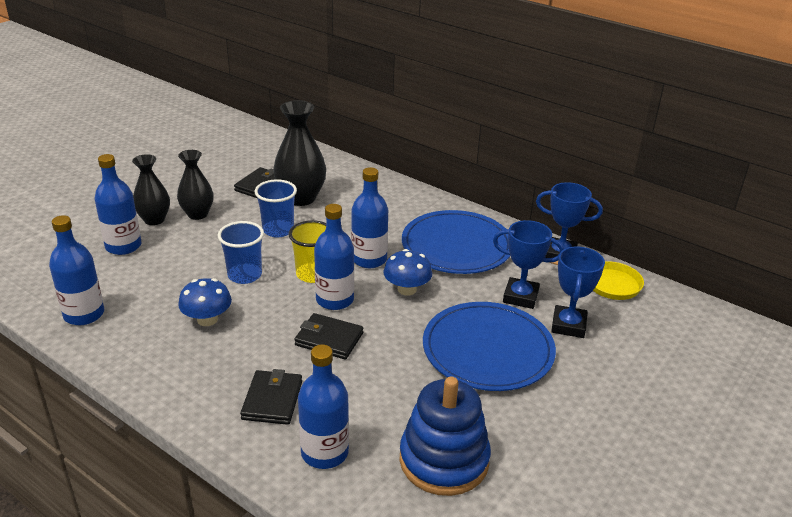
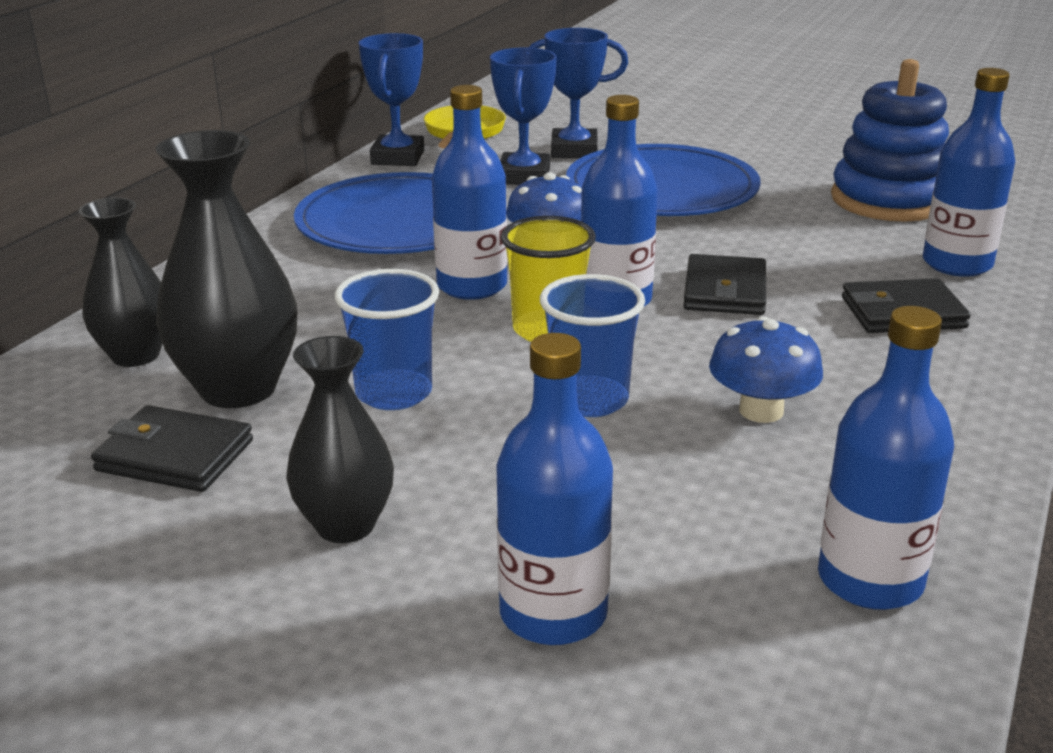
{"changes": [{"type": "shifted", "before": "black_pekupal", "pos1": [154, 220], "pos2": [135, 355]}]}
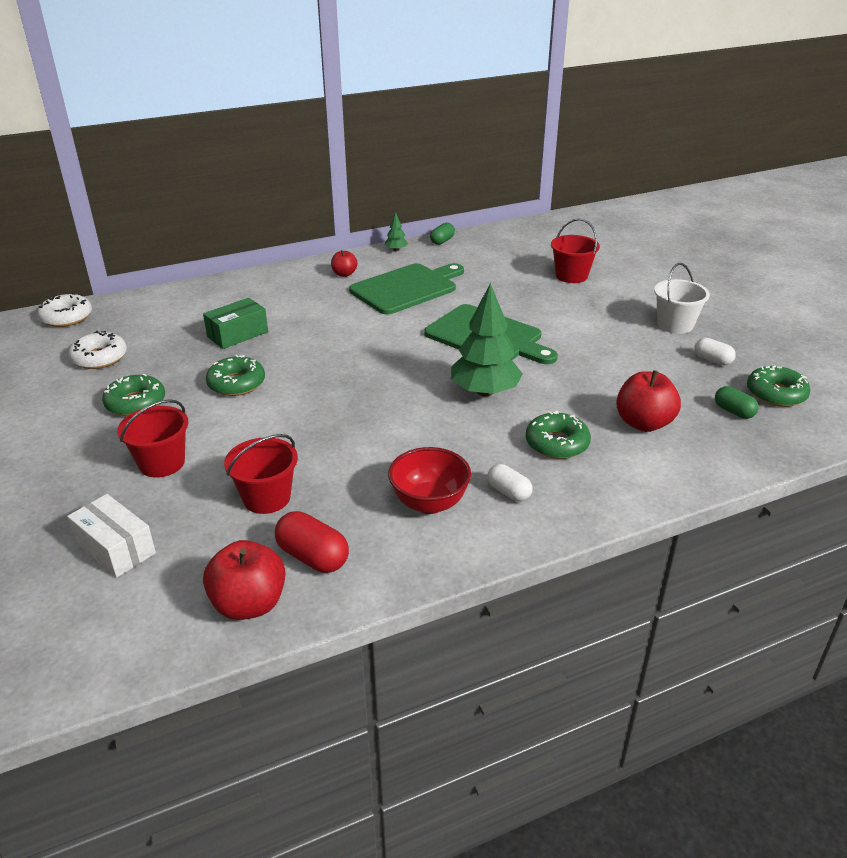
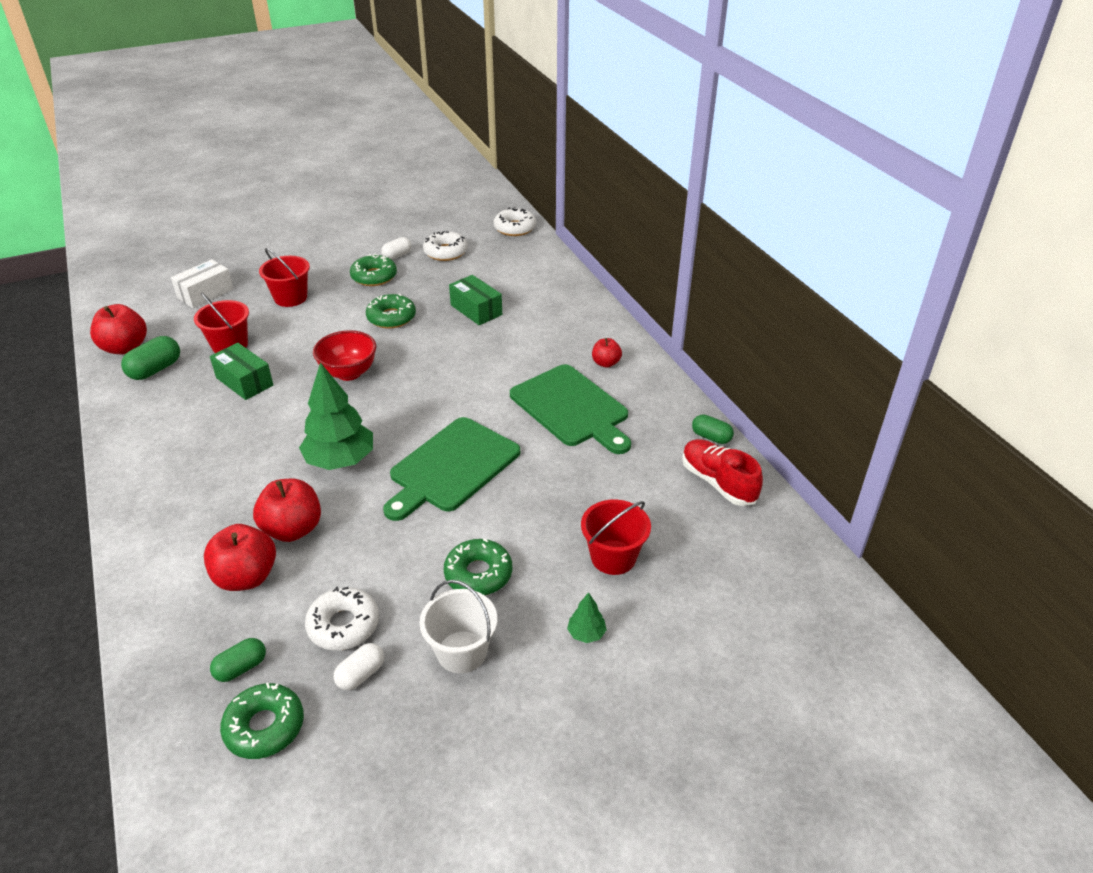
{"changes": [{"type": "repainted", "before": "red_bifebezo", "after": "green_bifebezo", "pos1": [313, 557], "pos2": [155, 370]}, {"type": "new", "after": "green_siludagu", "pos2": [244, 381]}, {"type": "new", "after": "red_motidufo", "pos2": [293, 529]}, {"type": "new", "after": "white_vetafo", "pos2": [343, 625]}, {"type": "shifted", "before": "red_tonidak", "pos1": [429, 503], "pos2": [349, 373]}, {"type": "shifted", "before": "white_bifebezo", "pos1": [508, 492], "pos2": [397, 256]}, {"type": "shifted", "before": "green_vetafo", "pos1": [557, 443], "pos2": [478, 574]}, {"type": "shifted", "before": "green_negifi", "pos1": [396, 250], "pos2": [586, 634]}, {"type": "new", "after": "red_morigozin", "pos2": [718, 482]}]}
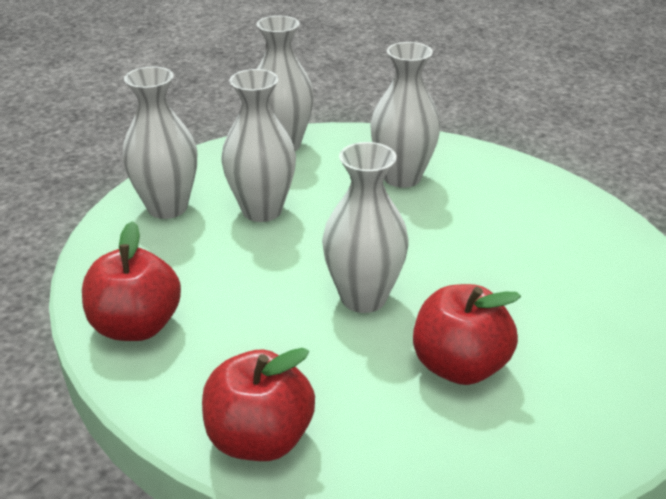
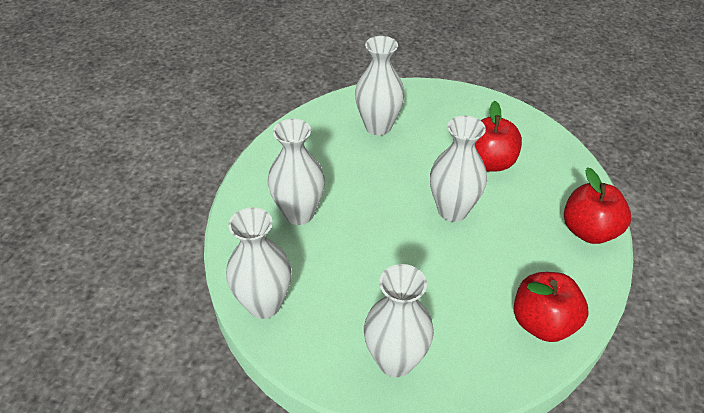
{"changes": [{"type": "shifted", "before": "white_pekupal", "pos1": [262, 210], "pos2": [378, 126]}]}
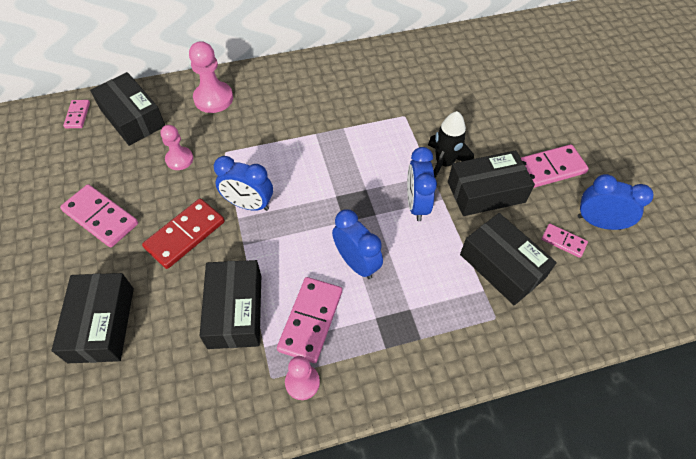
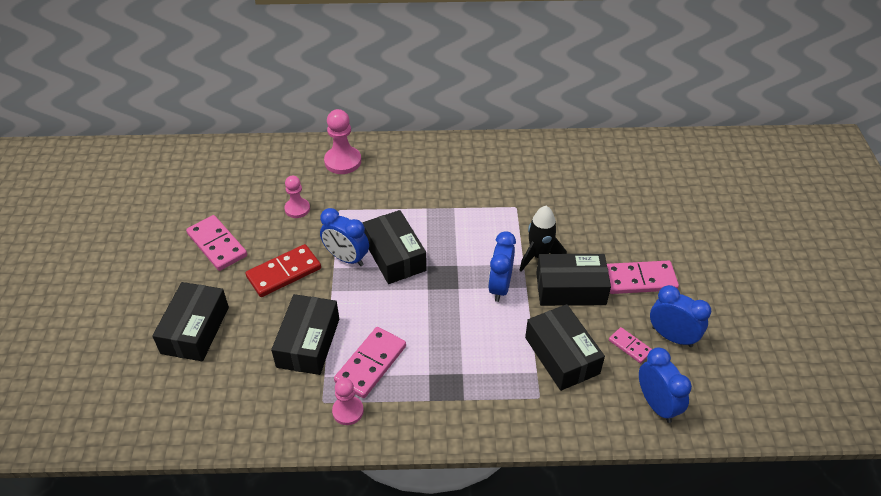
{"changes": [{"type": "shifted", "before": "black_siludagu", "pos1": [132, 118], "pos2": [395, 256]}, {"type": "shifted", "before": "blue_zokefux", "pos1": [356, 263], "pos2": [656, 404]}, {"type": "gone", "before": "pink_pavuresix", "pos1": [77, 115]}]}
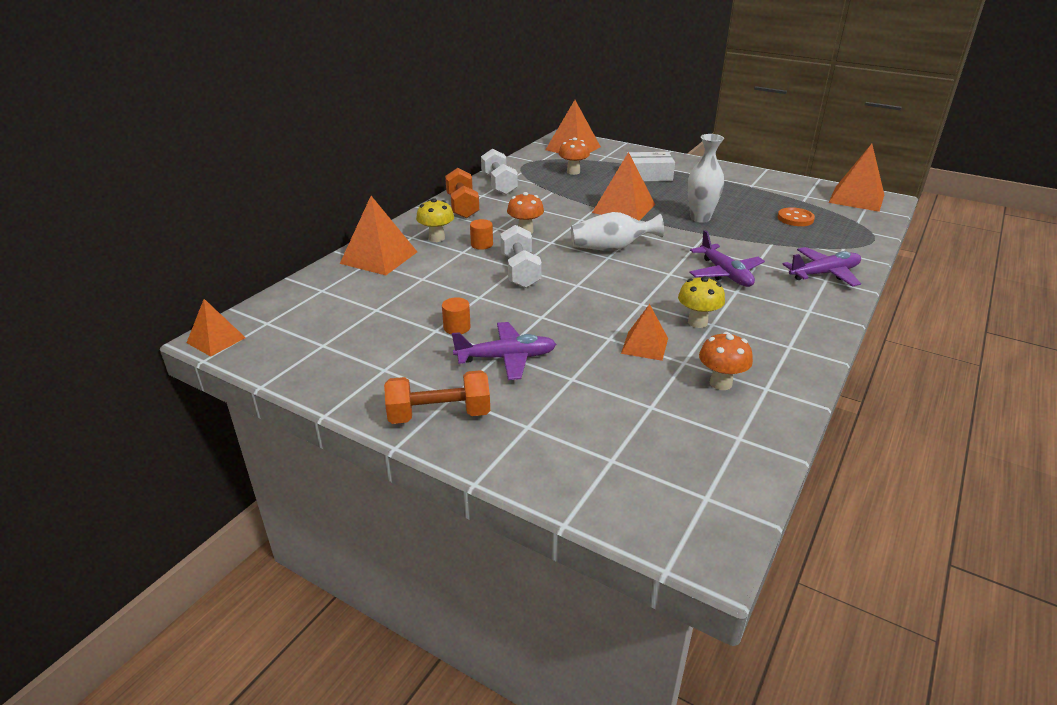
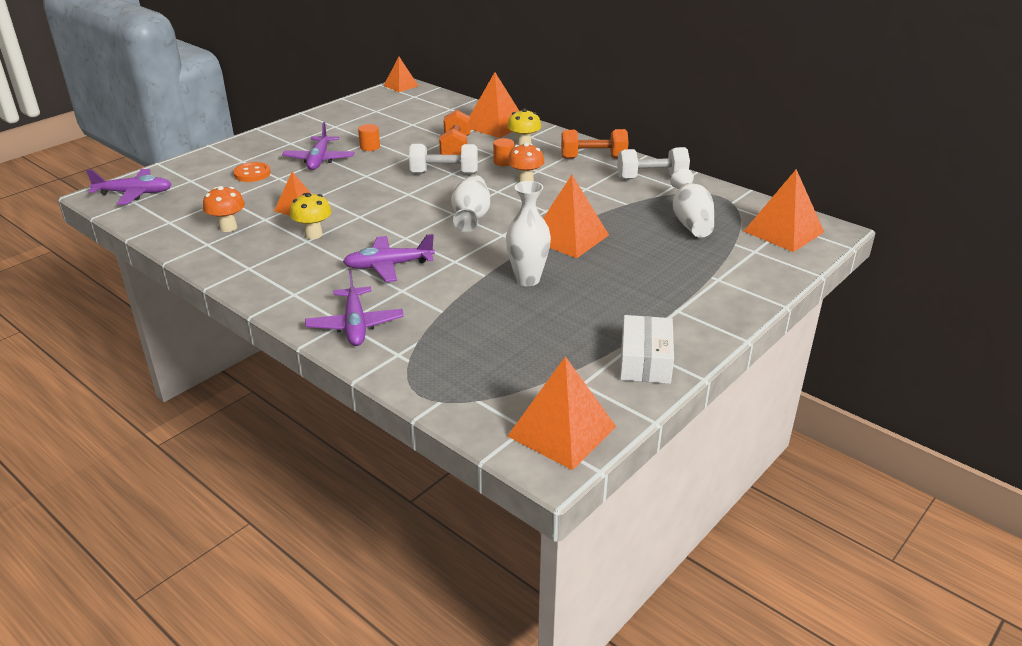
{"changes": [{"type": "new", "after": "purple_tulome", "pos2": [134, 193]}, {"type": "shifted", "before": "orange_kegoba", "pos1": [795, 218], "pos2": [252, 174]}, {"type": "shifted", "before": "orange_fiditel", "pos1": [439, 415], "pos2": [455, 149]}, {"type": "shifted", "before": "white_siludagu", "pos1": [648, 175], "pos2": [645, 361]}, {"type": "swapped", "before": "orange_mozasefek", "after": "white_pekupal", "pos1": [573, 172], "pos2": [690, 222]}]}
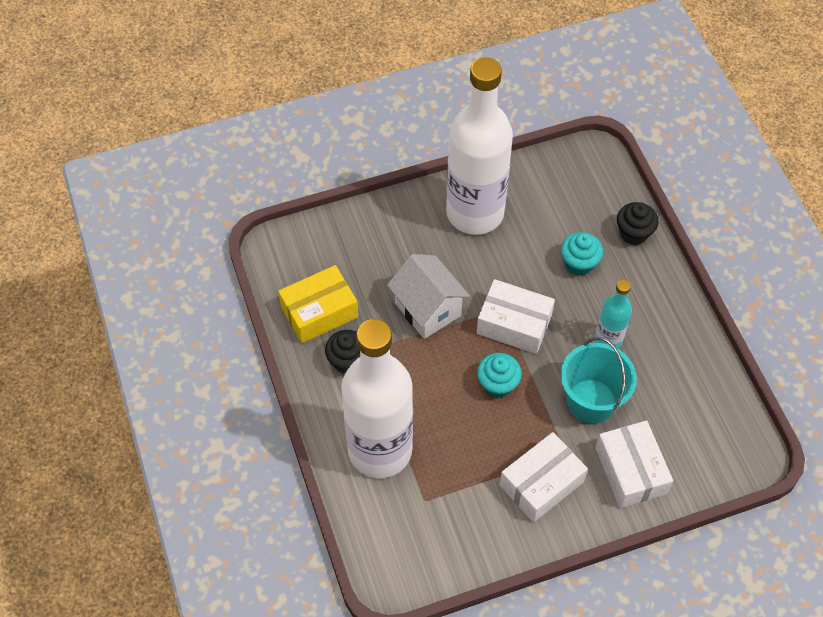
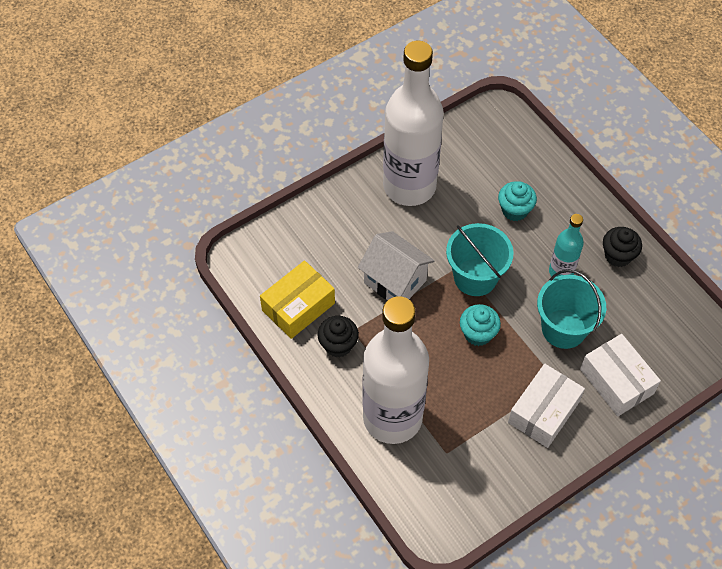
{"changes": [{"type": "swapped", "before": "white_siludagu", "after": "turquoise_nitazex", "pos1": [514, 324], "pos2": [475, 277]}, {"type": "shifted", "before": "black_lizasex", "pos1": [633, 233], "pos2": [618, 256]}]}
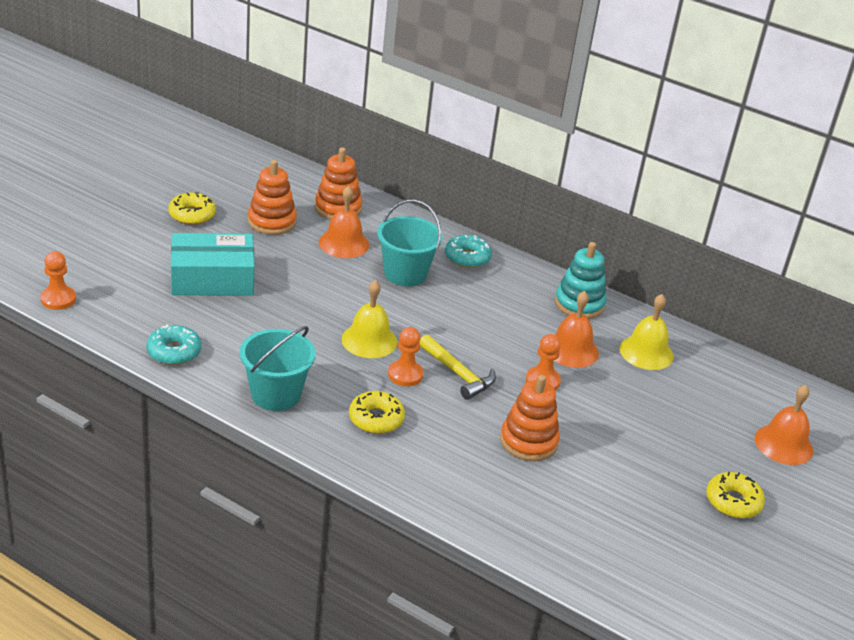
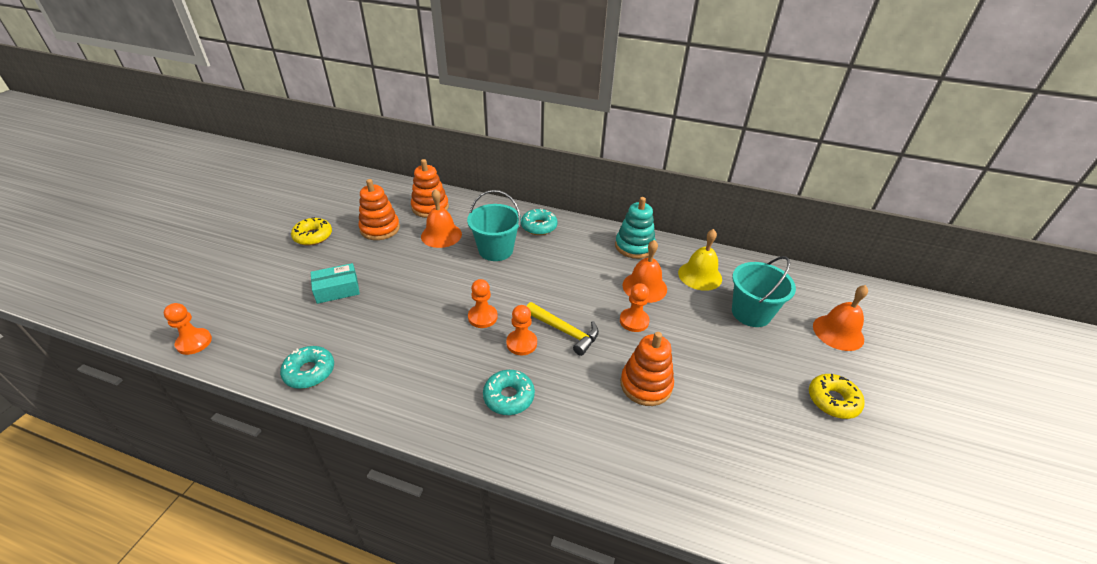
{"changes": [{"type": "scaled", "before": "turquoise_siludagu", "pos1": [212, 278], "pos2": [337, 289], "scale": 0.59}, {"type": "swapped", "before": "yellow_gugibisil", "after": "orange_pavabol", "pos1": [369, 340], "pos2": [482, 317]}, {"type": "repainted", "before": "yellow_vetafo", "after": "turquoise_vetafo", "pos1": [376, 419], "pos2": [509, 397]}, {"type": "shifted", "before": "turquoise_nitazex", "pos1": [276, 394], "pos2": [751, 313]}]}
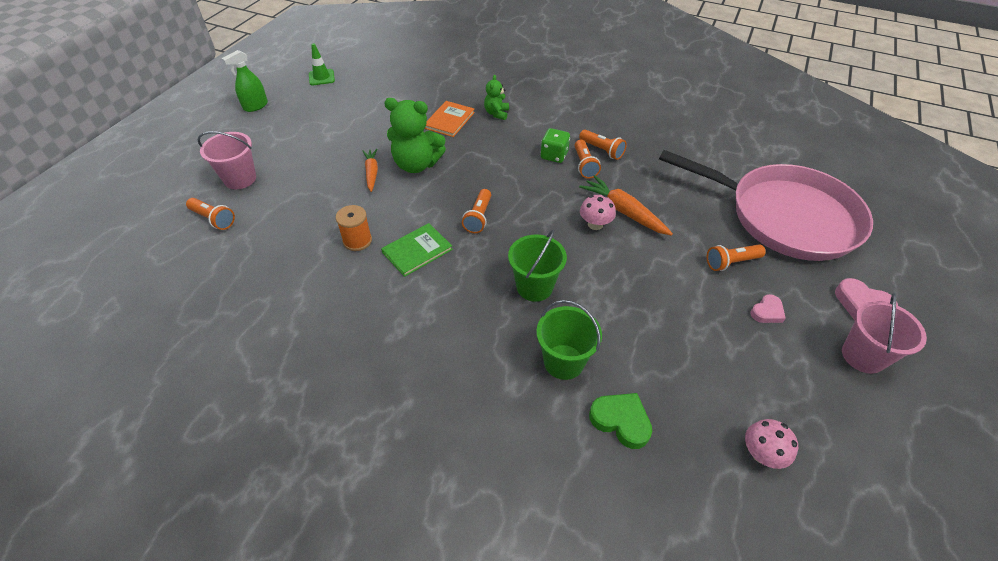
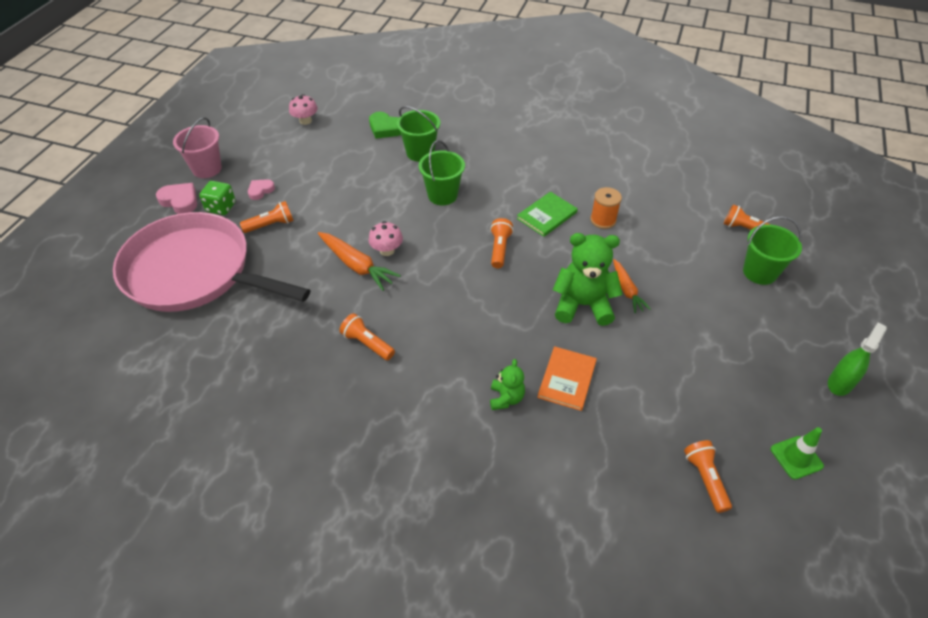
{"changes": [{"type": "shifted", "before": "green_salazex", "pos1": [554, 155], "pos2": [221, 207]}, {"type": "shifted", "before": "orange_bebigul", "pos1": [584, 165], "pos2": [705, 479]}, {"type": "repainted", "before": "pink_nitazex", "after": "green_nitazex", "pos1": [240, 179], "pos2": [759, 272]}]}
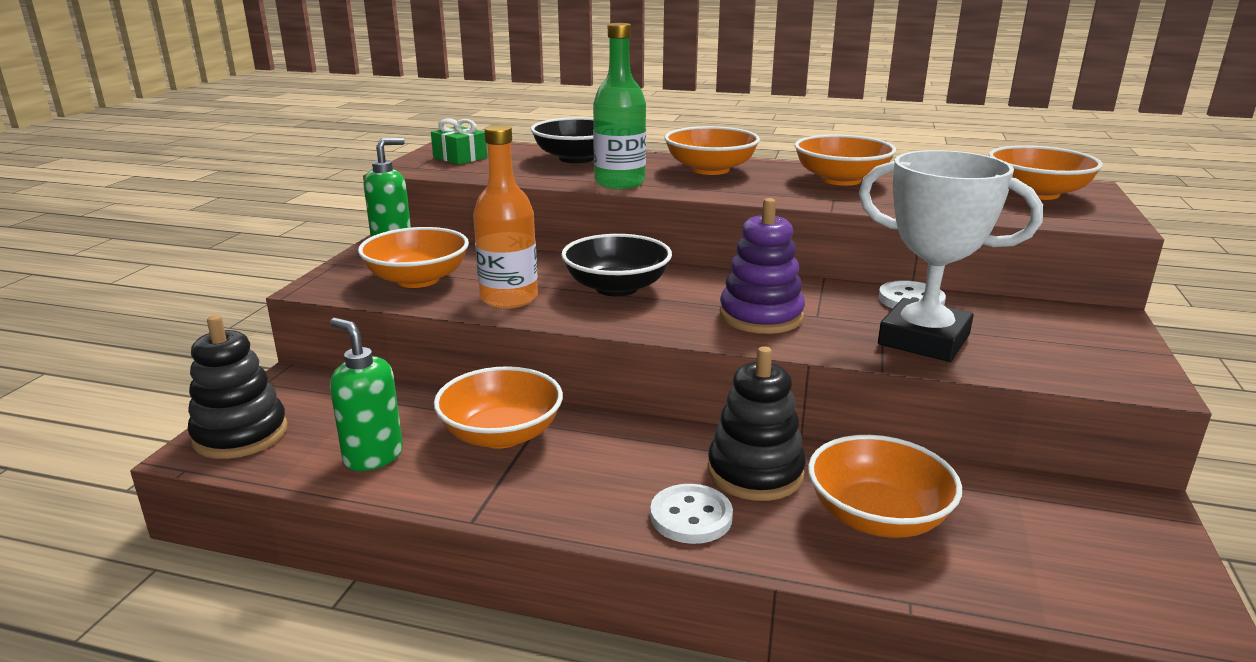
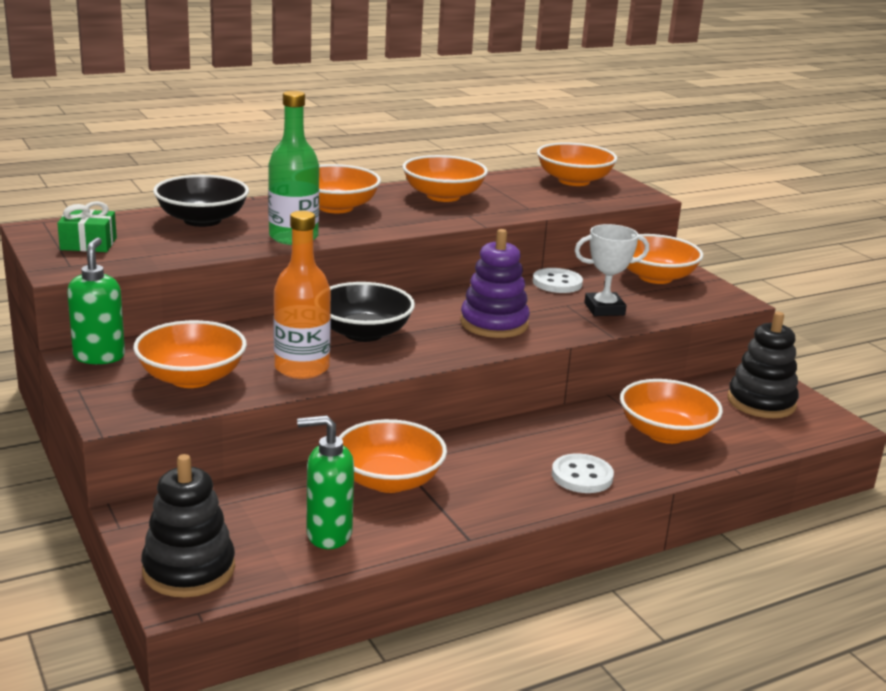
{"changes": [{"type": "scaled", "before": "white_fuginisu", "pos1": [923, 340], "pos2": [604, 309], "scale": 0.61}, {"type": "new", "after": "orange_tonidak", "pos2": [655, 277]}, {"type": "shifted", "before": "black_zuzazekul", "pos1": [755, 472], "pos2": [761, 402]}]}
